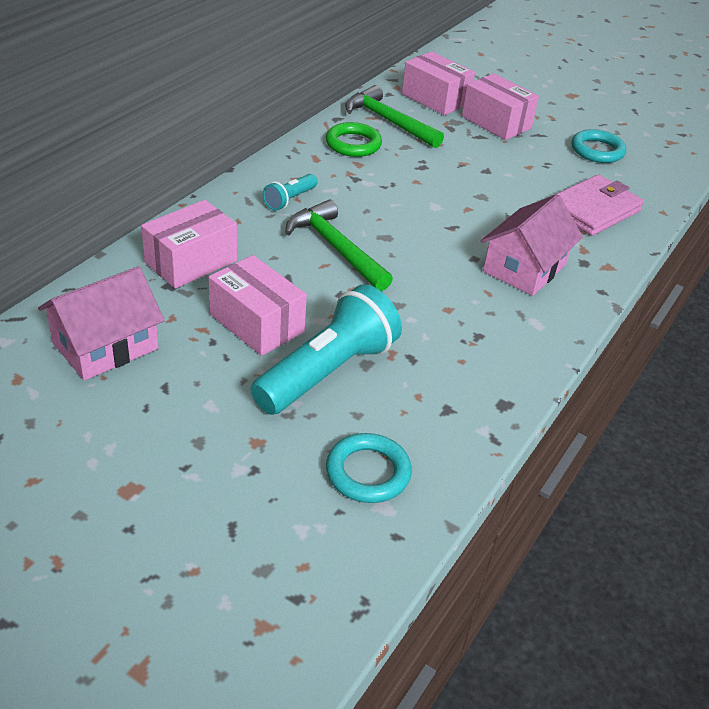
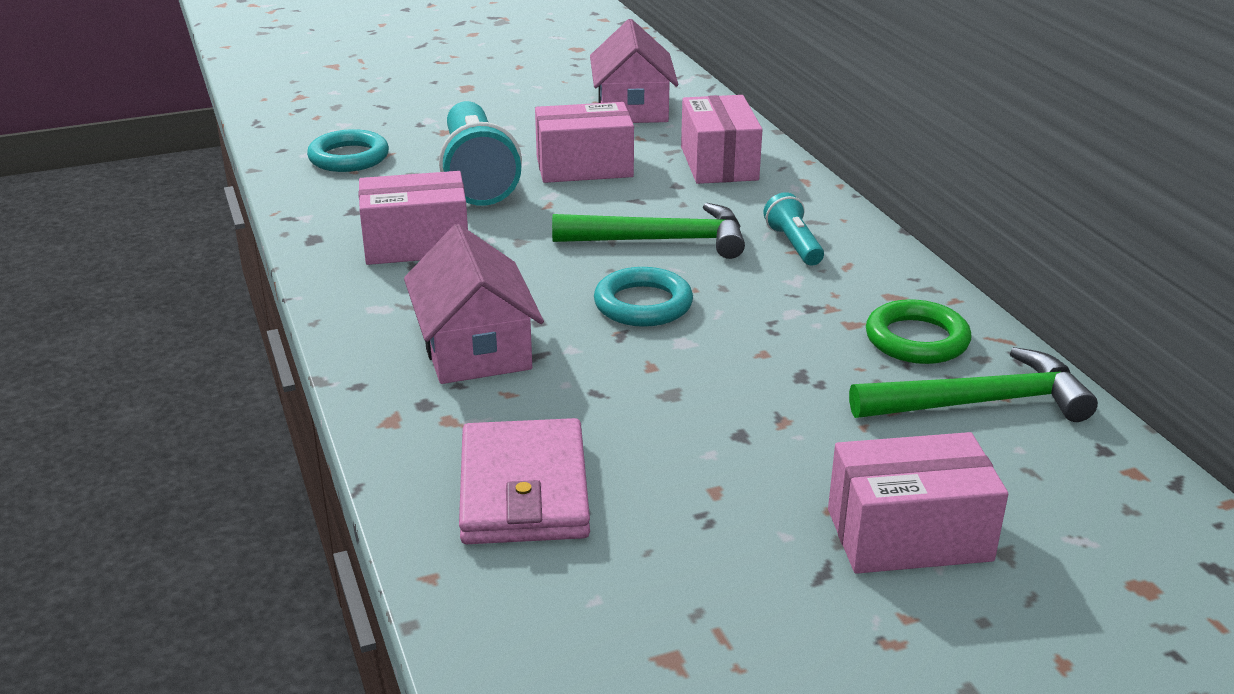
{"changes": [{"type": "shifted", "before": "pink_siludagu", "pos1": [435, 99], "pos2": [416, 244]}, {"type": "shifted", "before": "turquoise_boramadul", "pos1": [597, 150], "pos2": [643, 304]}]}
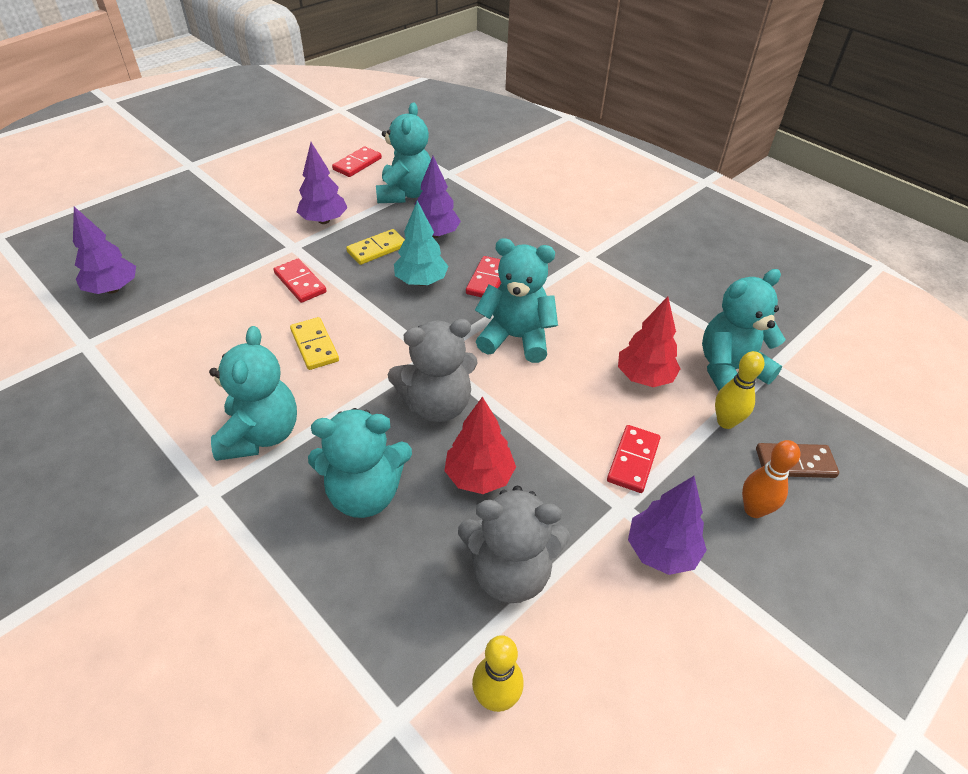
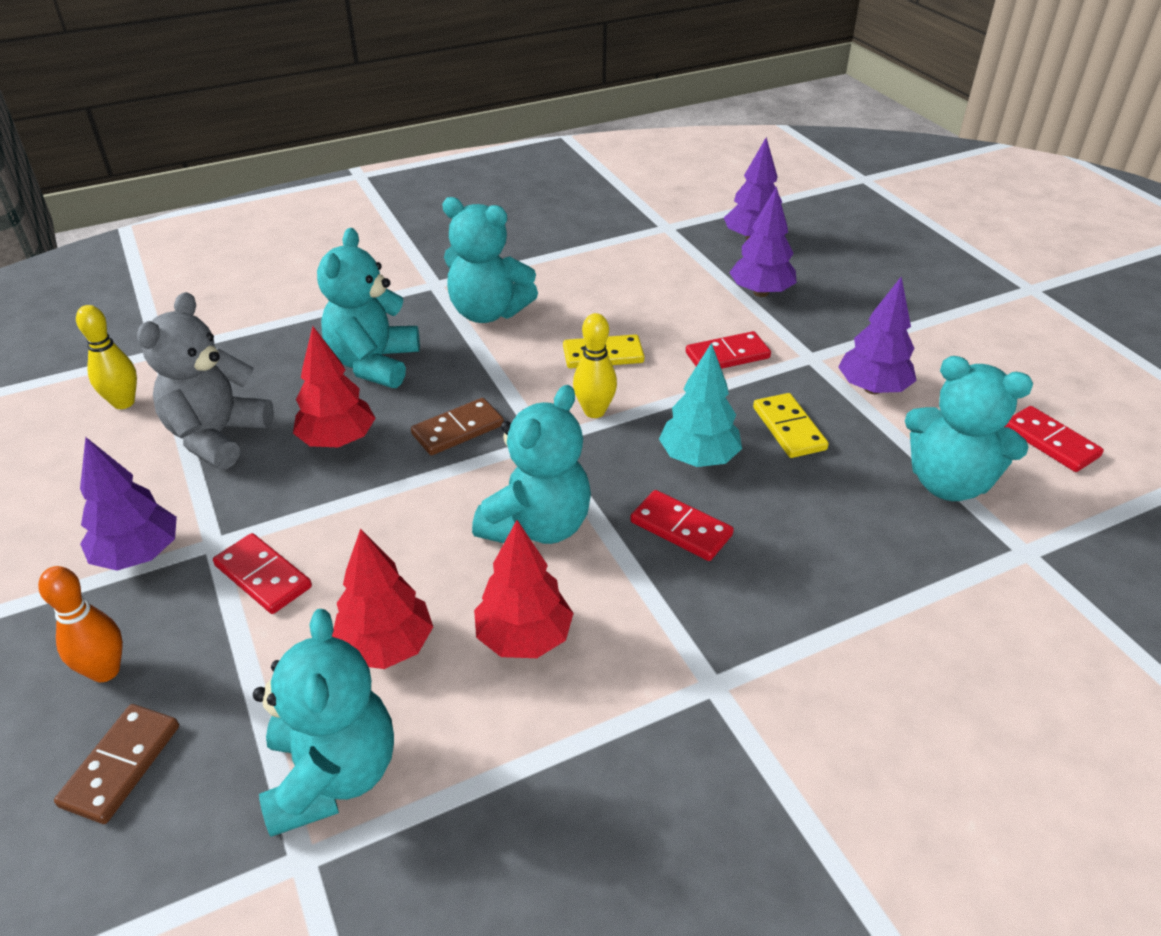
{"changes": [{"type": "swapped", "before": "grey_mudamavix", "after": "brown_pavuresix", "pos1": [437, 405], "pos2": [458, 430]}, {"type": "new", "after": "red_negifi", "pos2": [524, 638]}, {"type": "shifted", "before": "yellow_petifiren", "pos1": [726, 422], "pos2": [594, 411]}, {"type": "shifted", "before": "purple_negifi", "pos1": [435, 234], "pos2": [761, 292]}]}
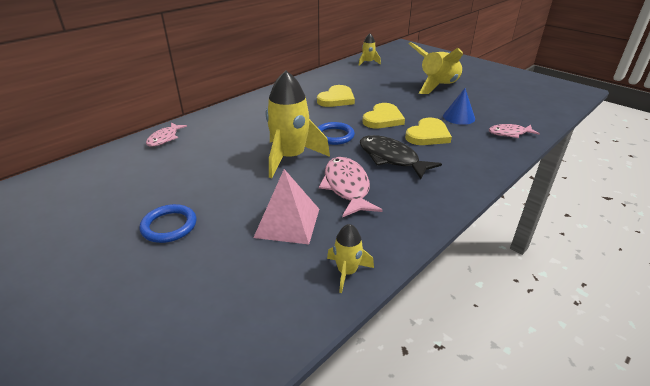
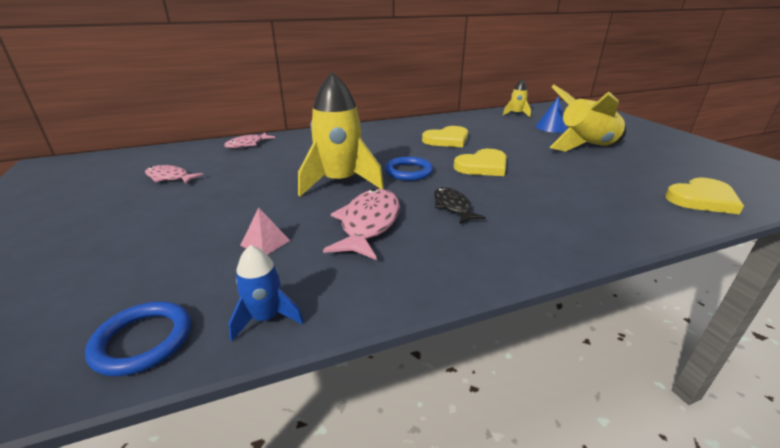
{"changes": [{"type": "shifted", "before": "blue_boramadul", "pos1": [169, 226], "pos2": [143, 341]}, {"type": "shifted", "before": "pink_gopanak", "pos1": [509, 133], "pos2": [170, 178]}, {"type": "repainted", "before": "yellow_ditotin", "after": "blue_ditotin", "pos1": [347, 272], "pos2": [266, 318]}, {"type": "scaled", "before": "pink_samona", "pos1": [287, 223], "pos2": [265, 243], "scale": 0.51}, {"type": "scaled", "before": "black_gopanak", "pos1": [391, 158], "pos2": [453, 207], "scale": 0.61}, {"type": "shifted", "before": "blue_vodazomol", "pos1": [459, 117], "pos2": [551, 127]}, {"type": "shifted", "before": "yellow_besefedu", "pos1": [428, 135], "pos2": [702, 199]}]}
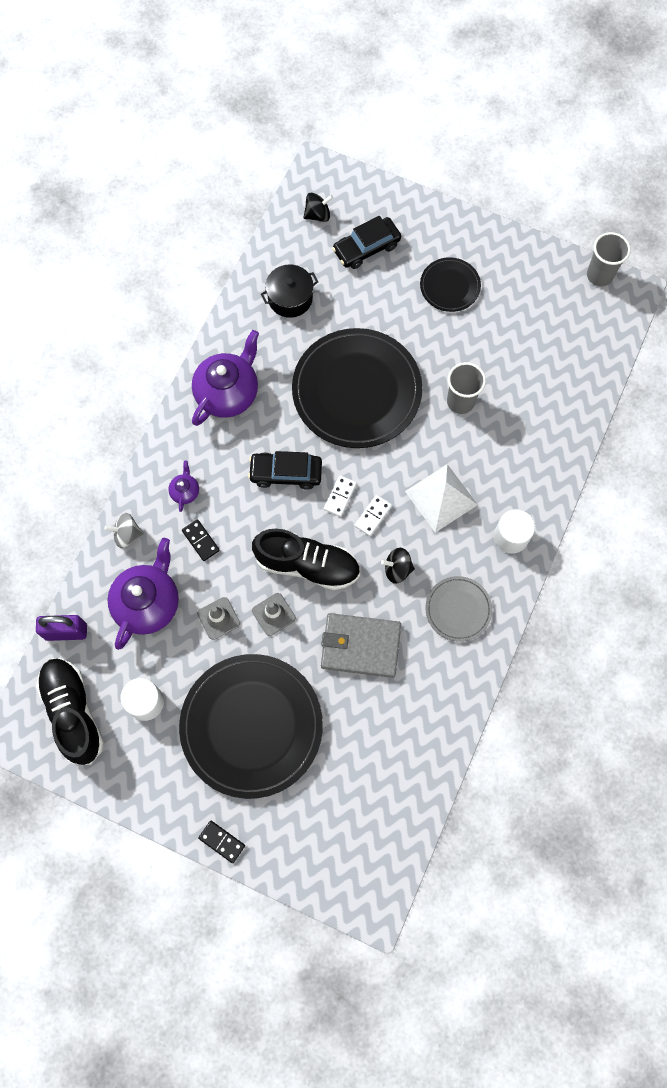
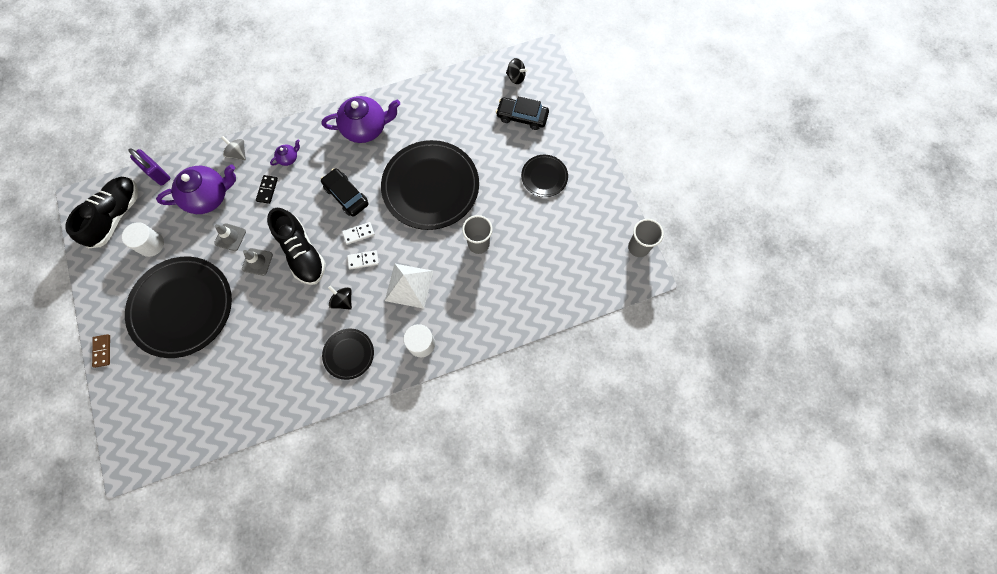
{"changes": [{"type": "repainted", "before": "black_pavuresix", "after": "brown_pavuresix", "pos1": [222, 841], "pos2": [102, 351]}, {"type": "repainted", "before": "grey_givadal", "after": "black_givadal", "pos1": [458, 609], "pos2": [348, 354]}, {"type": "gone", "before": "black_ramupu", "pos1": [290, 298]}, {"type": "gone", "before": "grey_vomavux", "pos1": [360, 646]}]}
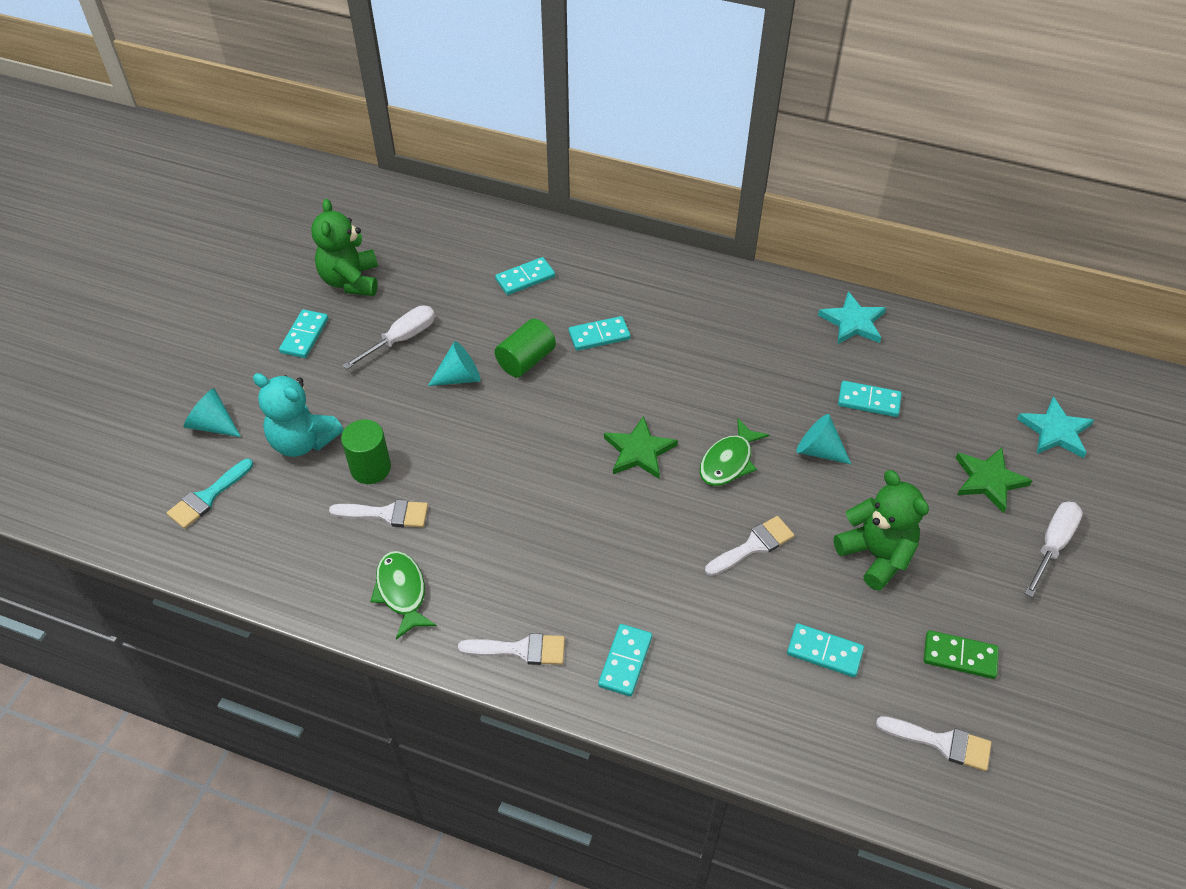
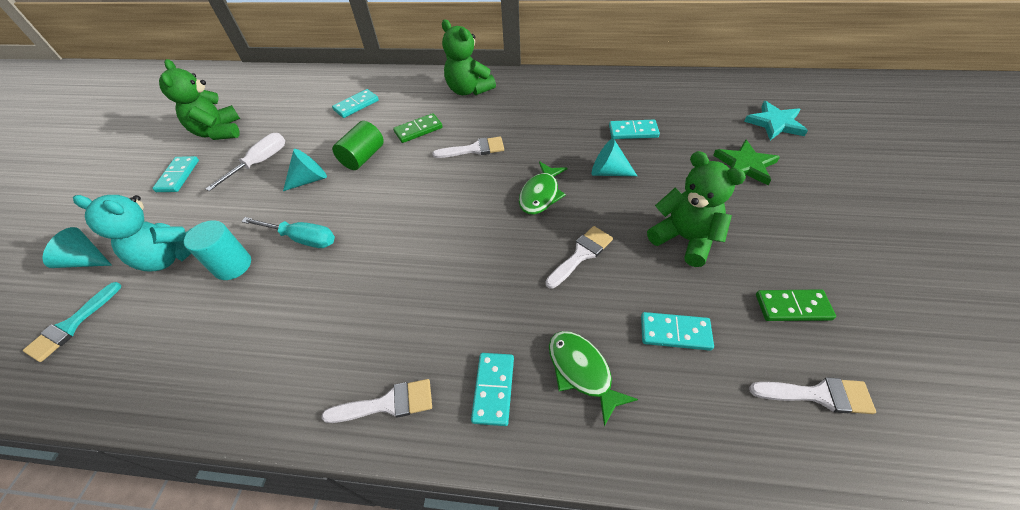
{"changes": [{"type": "repainted", "before": "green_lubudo", "after": "turquoise_lubudo", "pos1": [370, 468], "pos2": [233, 265]}, {"type": "new", "after": "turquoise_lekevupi", "pos2": [302, 239]}, {"type": "repainted", "before": "turquoise_pavuresix", "after": "green_pavuresix", "pos1": [599, 336], "pos2": [418, 130]}, {"type": "shifted", "before": "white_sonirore", "pos1": [387, 514], "pos2": [474, 149]}, {"type": "new", "after": "green_mudamavix", "pos2": [469, 90]}, {"type": "shifted", "before": "green_gopanak", "pos1": [402, 592], "pos2": [582, 371]}, {"type": "gone", "before": "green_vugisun", "pos1": [639, 451]}, {"type": "gone", "before": "turquoise_vugisun", "pos1": [853, 322]}, {"type": "gone", "before": "white_lekevupi", "pos1": [1052, 545]}]}
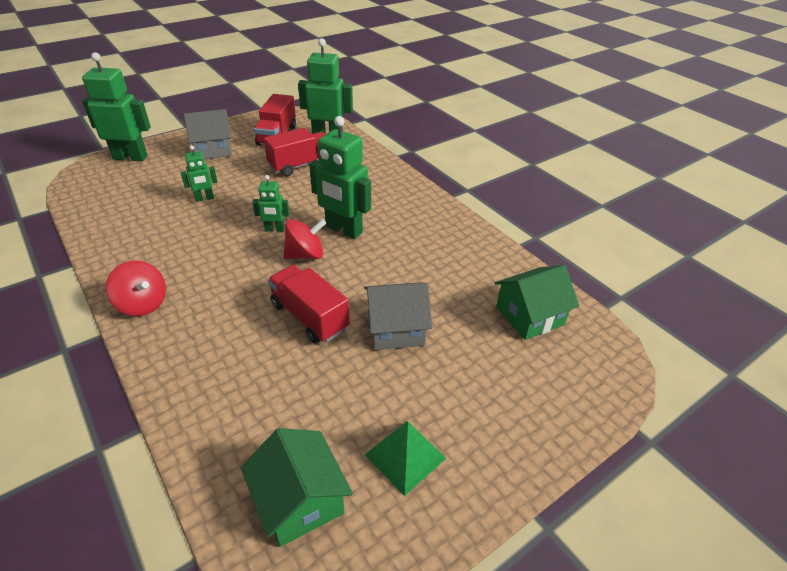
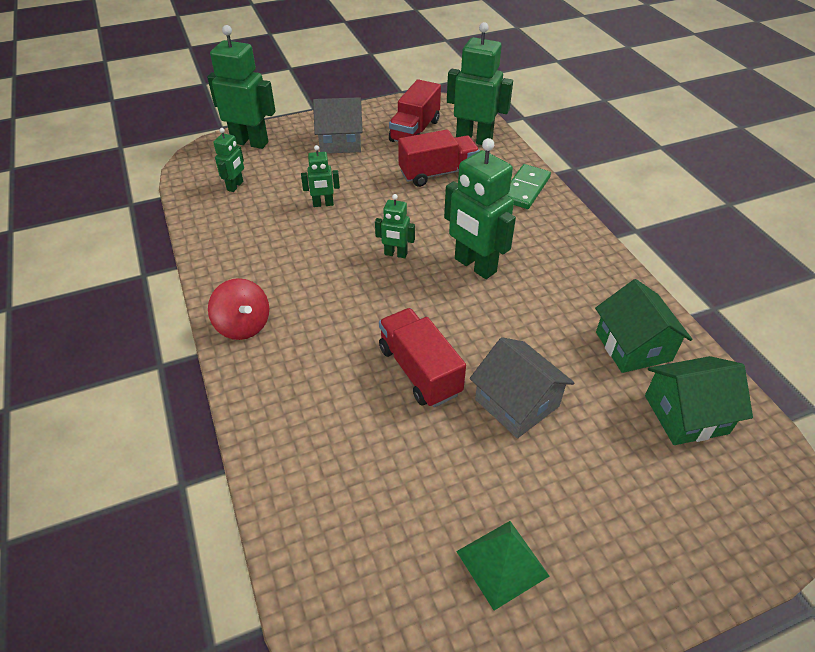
{"changes": [{"type": "new", "after": "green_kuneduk", "pos2": [235, 186]}, {"type": "rotated", "before": "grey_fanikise", "pos1": [396, 329], "pos2": [517, 403], "turn": 45}, {"type": "new", "after": "green_pavuresix", "pos2": [525, 189]}, {"type": "shifted", "before": "green_fanikise", "pos1": [300, 500], "pos2": [633, 346]}, {"type": "gone", "before": "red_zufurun", "pos1": [305, 255]}]}
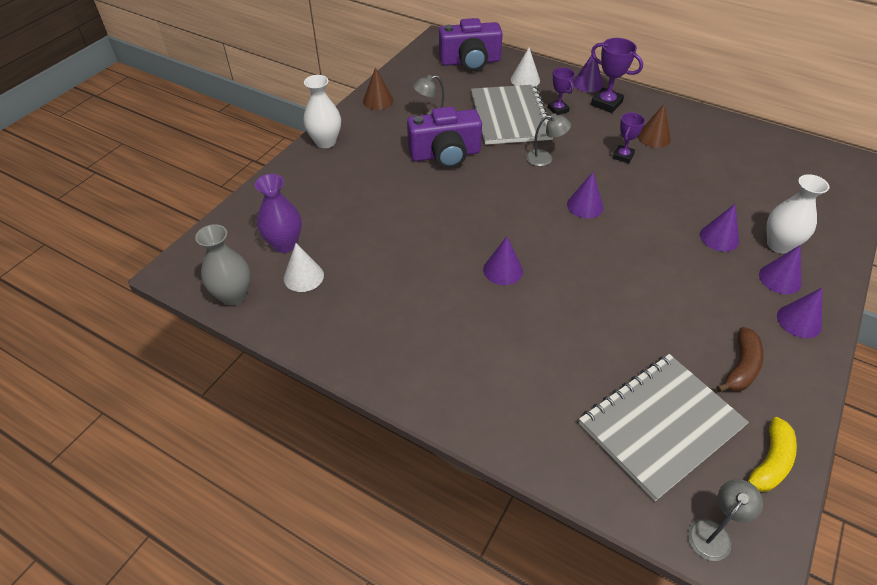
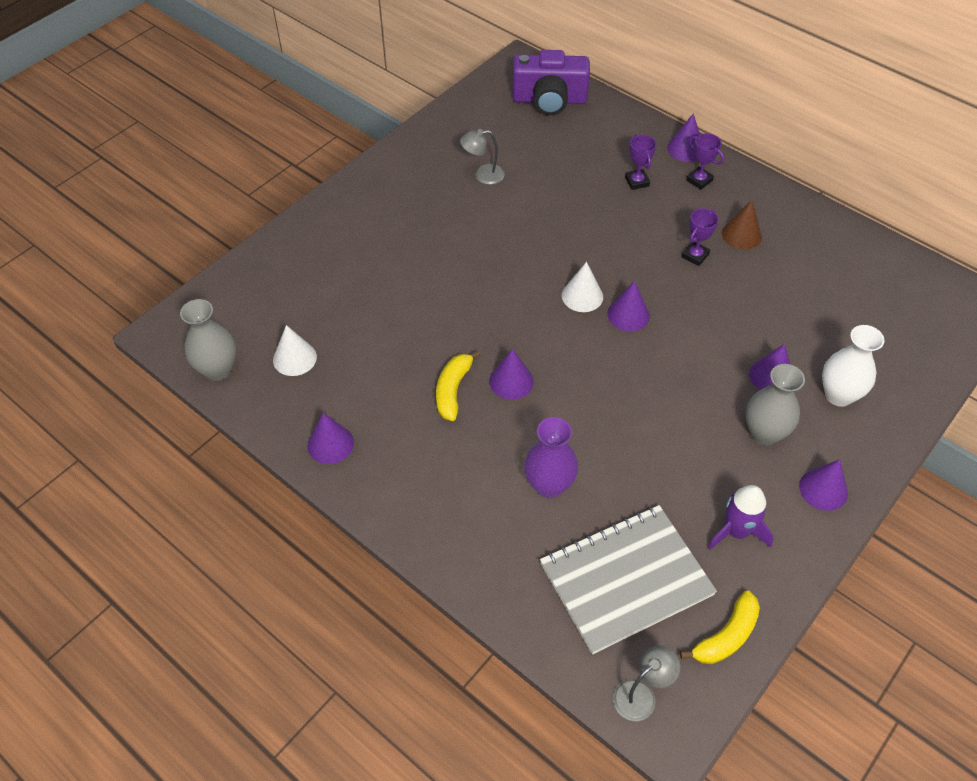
{"changes": [{"type": "shifted", "before": "purple_vodazomol", "pos1": [780, 279], "pos2": [330, 444]}, {"type": "new", "after": "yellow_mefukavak", "pos2": [453, 390]}, {"type": "shifted", "before": "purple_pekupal", "pos1": [284, 244], "pos2": [549, 485]}, {"type": "shifted", "before": "white_vodazomol", "pos1": [525, 80], "pos2": [582, 296]}, {"type": "scaled", "before": "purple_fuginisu", "pos1": [606, 103], "pos2": [699, 180], "scale": 0.65}, {"type": "swapped", "before": "brown_mefukavak", "after": "purple_ditotin", "pos1": [741, 367], "pos2": [736, 531]}, {"type": "new", "after": "grey_pekupal", "pos2": [764, 433]}, {"type": "gone", "before": "white_pekupal", "pos1": [325, 142]}, {"type": "gone", "before": "brown_vodazomol", "pos1": [378, 100]}, {"type": "gone", "before": "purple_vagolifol", "pos1": [445, 154]}, {"type": "gone", "before": "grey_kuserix", "pos1": [510, 116]}, {"type": "gone", "before": "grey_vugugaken", "pos1": [545, 158]}]}
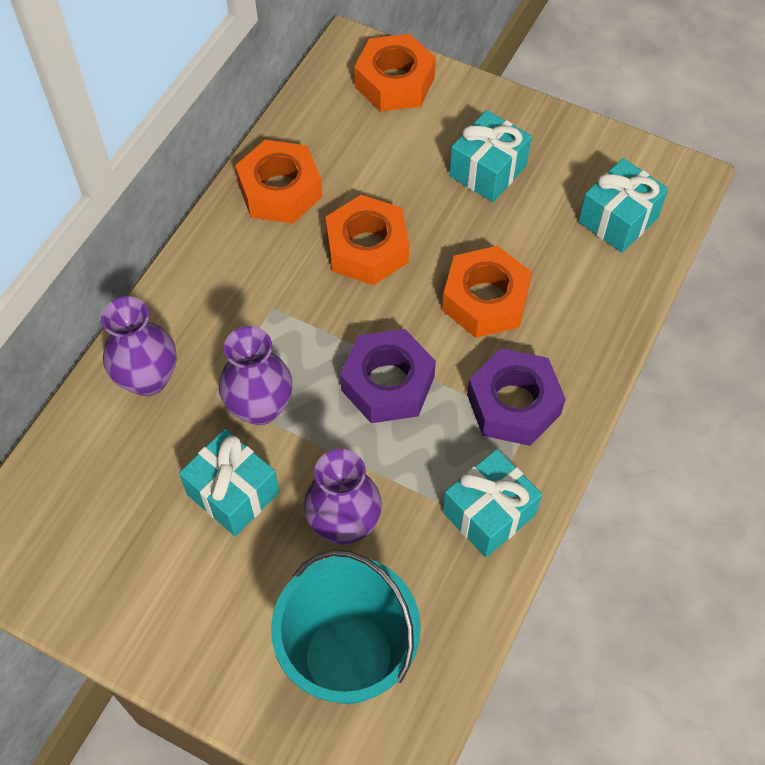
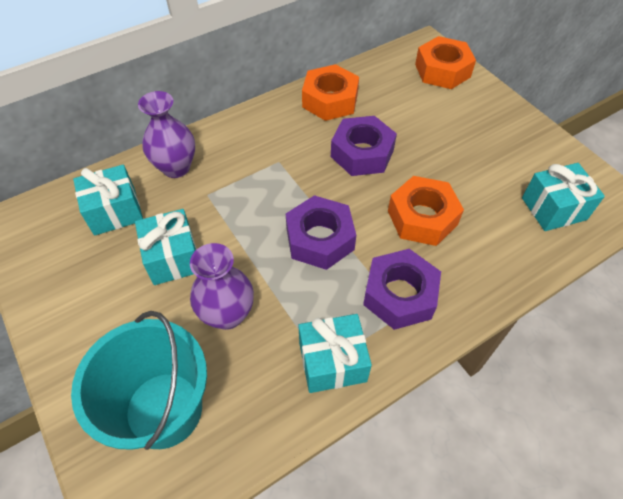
{"changes": [{"type": "shifted", "before": "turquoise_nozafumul", "pos1": [488, 171], "pos2": [115, 212]}, {"type": "repainted", "before": "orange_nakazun", "after": "purple_nakazun", "pos1": [367, 248], "pos2": [362, 153]}, {"type": "gone", "before": "purple_pekupal", "pos1": [260, 407]}]}
